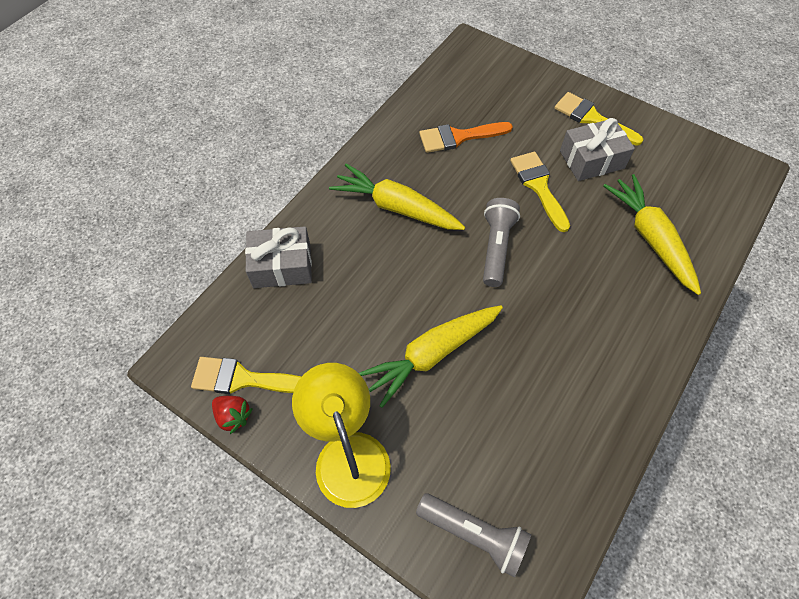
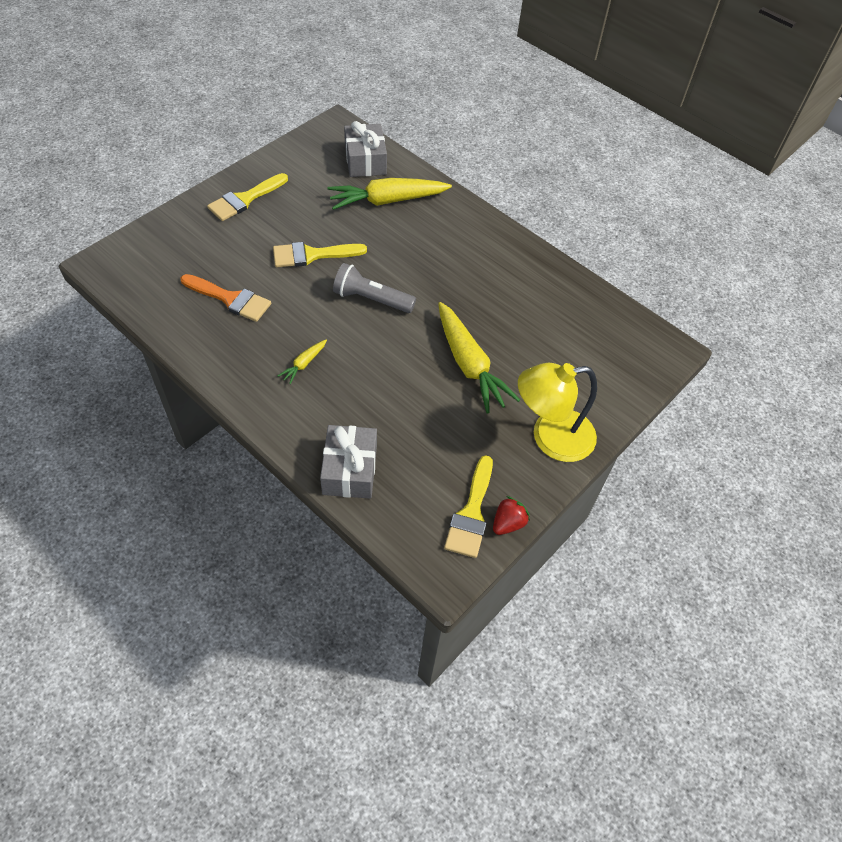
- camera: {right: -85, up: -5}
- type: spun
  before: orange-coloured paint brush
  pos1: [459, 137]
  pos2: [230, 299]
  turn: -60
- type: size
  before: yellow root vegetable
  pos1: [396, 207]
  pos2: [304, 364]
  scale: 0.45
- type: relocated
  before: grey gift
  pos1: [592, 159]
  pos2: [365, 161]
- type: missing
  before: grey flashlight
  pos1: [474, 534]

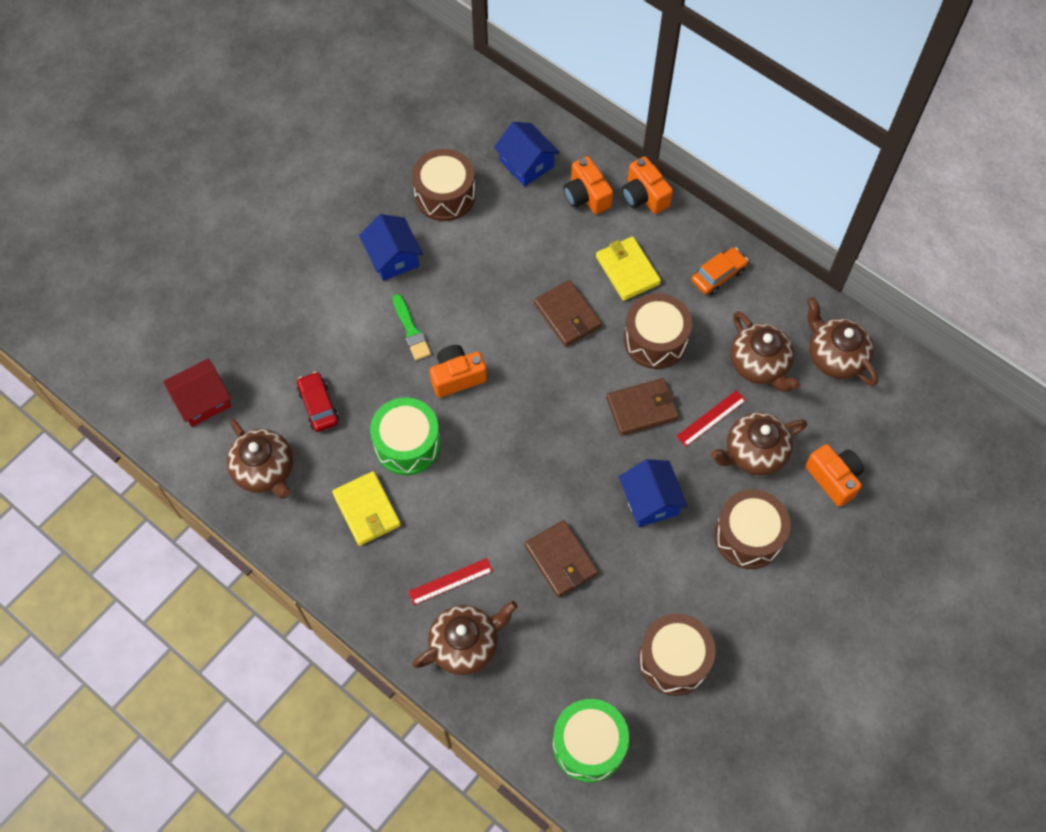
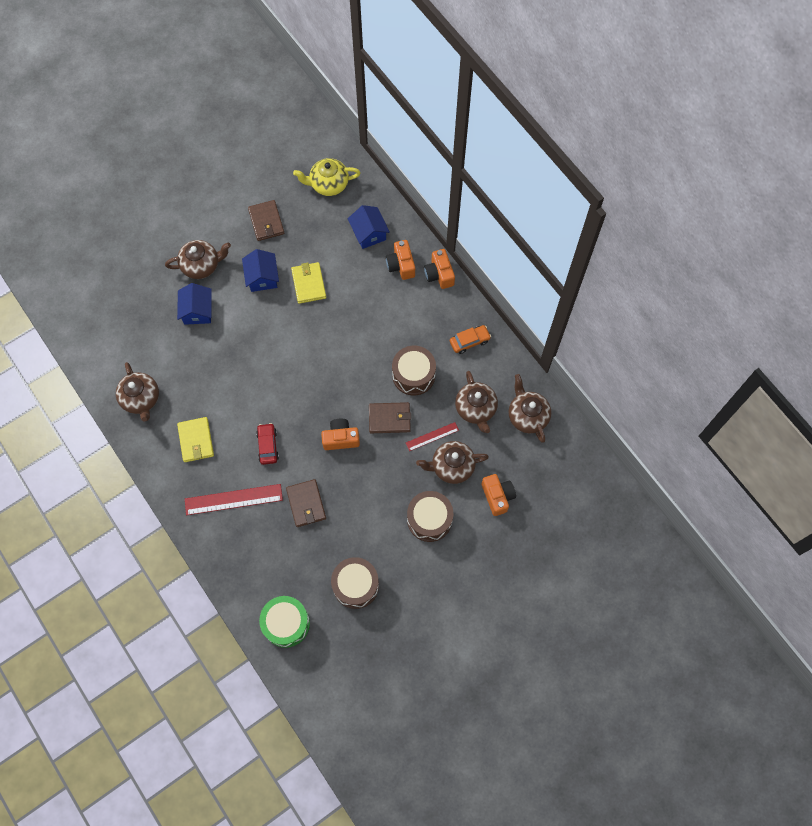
- camera: {right: 15, up: 5}
- type: relocated
  before: brown tea pot
  pos1: [466, 644]
  pos2: [201, 265]
- type: relocated
  before: blue toy house
  pos1: [650, 501]
  pos2: [197, 311]
- type: size
  before: scarlet straightedge
  pos1: [450, 581]
  pos2: [233, 499]
  scale: 1.75
- type: relocated
  before: brown billfold
  pos1: [567, 315]
  pos2: [266, 222]
- type: relocated
  before: scarlet car
  pos1: [318, 406]
  pos2: [268, 446]
- type: relocated
  before: yellow billfold
  pos1: [627, 270]
  pos2: [309, 284]
- type: appeared
  after: yellow tea pot
  pos2: [328, 184]
- type: relocated
  before: orange-coloured compact camera
  pos1: [457, 377]
  pos2: [341, 438]
- type: missing
  before: scarlet toy house
  pos1: [202, 400]
- type: missing
  before: leaf-green snare drum
  pos1: [407, 444]
- type: missing
  before: leaf-green paint brush
  pos1: [411, 330]
- type: missing
  before: brown snare drum
  pos1: [445, 195]

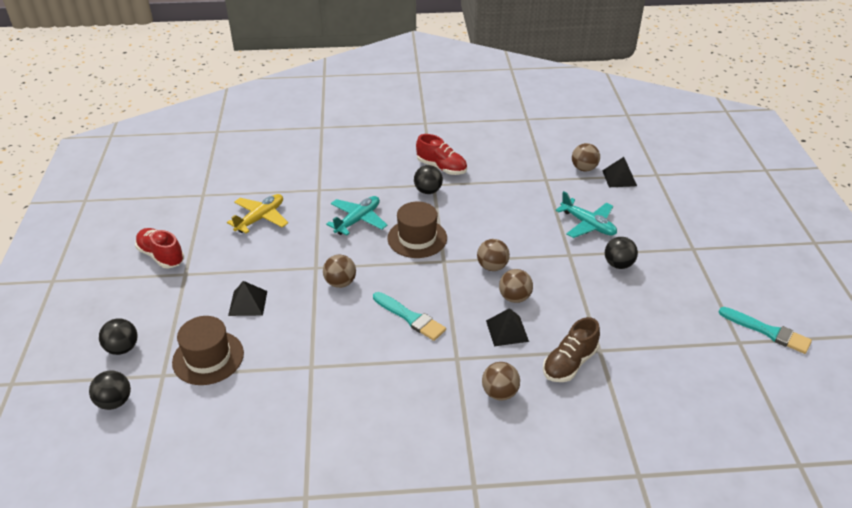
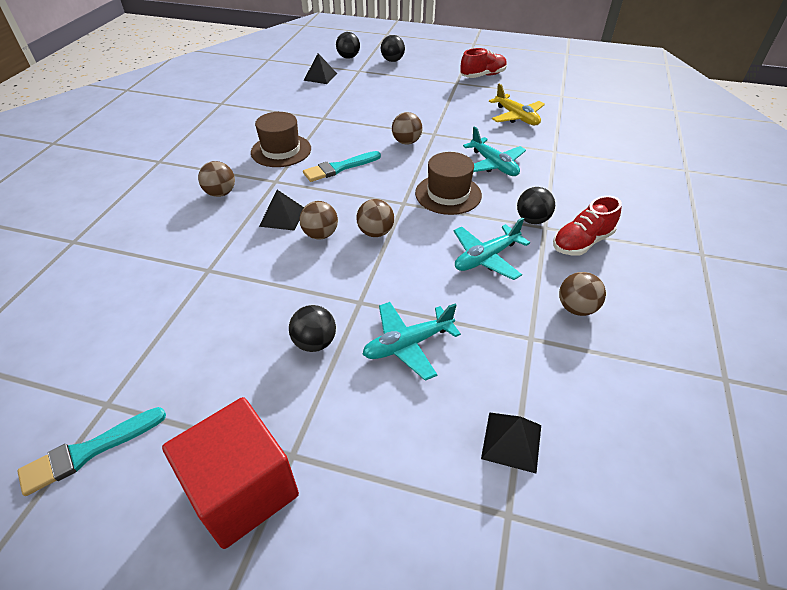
- camera: {right: 110, up: 5}
- type: appeared
  after: scarlet solid cube
  pos2: [243, 489]
- type: relocated
  before: brown hat
  pos1: [208, 357]
  pos2: [281, 150]
- type: relocated
  before: ebony pyramid
  pos1: [248, 303]
  pos2: [320, 77]
- type: appeared
  after: teal plane
  pos2: [486, 258]
- type: relocated
  before: brown sphere
  pos1: [584, 168]
  pos2: [576, 308]
- type: missing
  before: brown sneaker
  pos1: [569, 363]

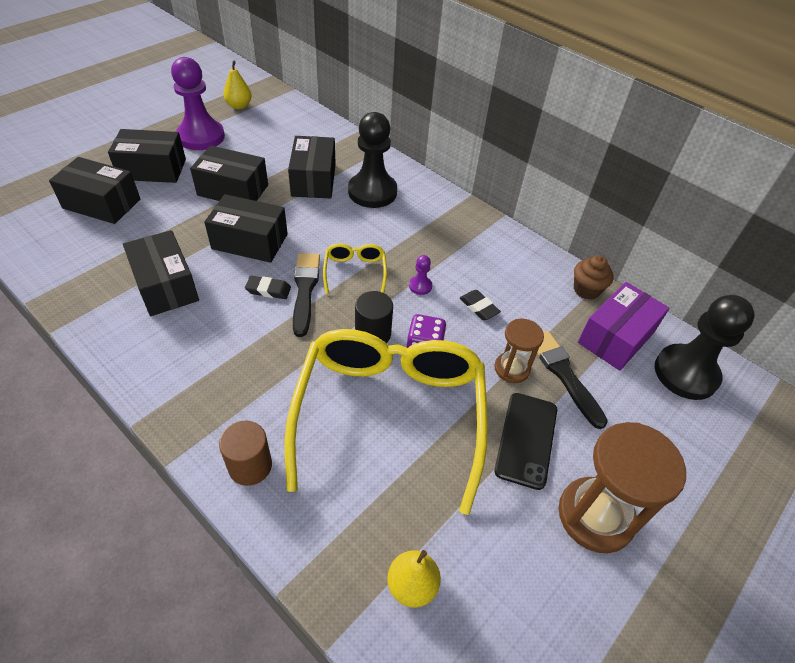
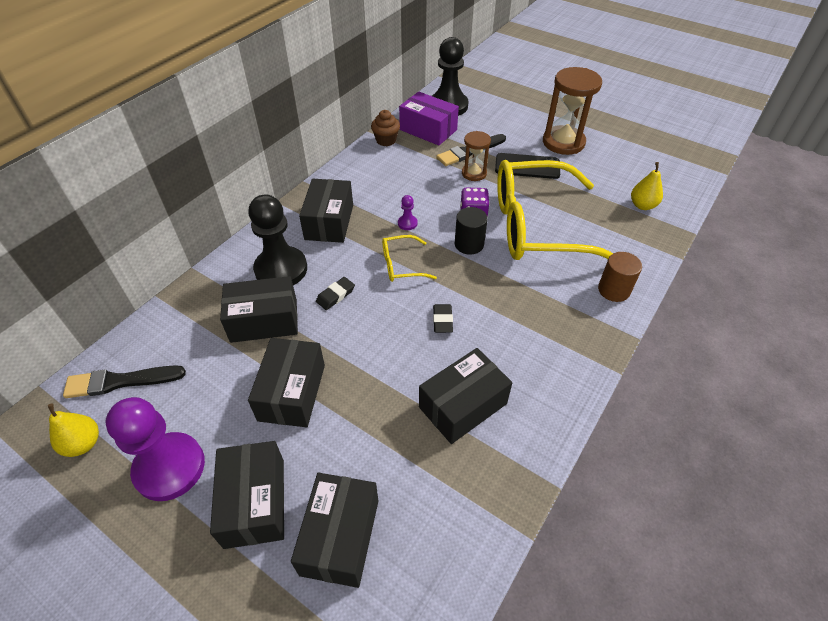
- camera: {right: -95, up: 0}
- type: relocated
  before: ebony paint brush
  pos1: [305, 290]
  pos2: [120, 381]
- type: relocated
  before: ebony parcel
  pos1: [250, 241]
  pos2: [329, 222]
- type: relocated
  before: ebony gum eraser
  pos1: [479, 307]
  pos2: [335, 295]

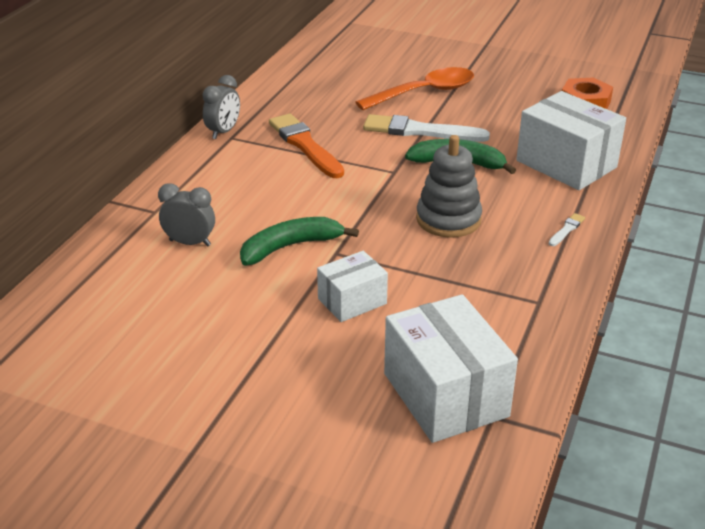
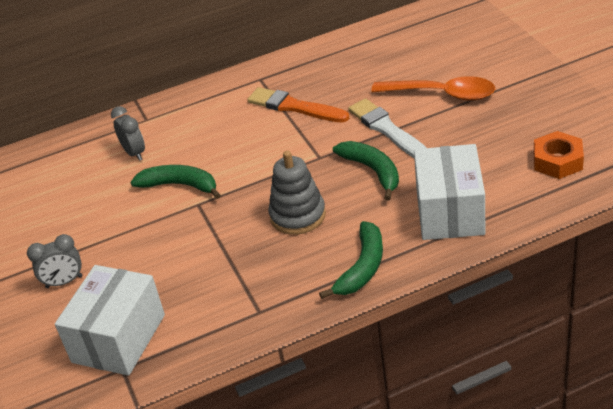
- camera: {right: 50, up: 5}
- type: relocated
  before: grey alarm clock
  pos1: [223, 132]
  pos2: [64, 282]
- type: spun
  before: orange-coloured paint brush
  pos1: [305, 145]
  pos2: [294, 107]
  turn: -75
- type: exchanged
  before: white paint brush
  after: leaf-green banana fruit
  pos1: [566, 229]
  pos2: [362, 267]
- type: missing
  before: white parcel
  pos1: [352, 301]

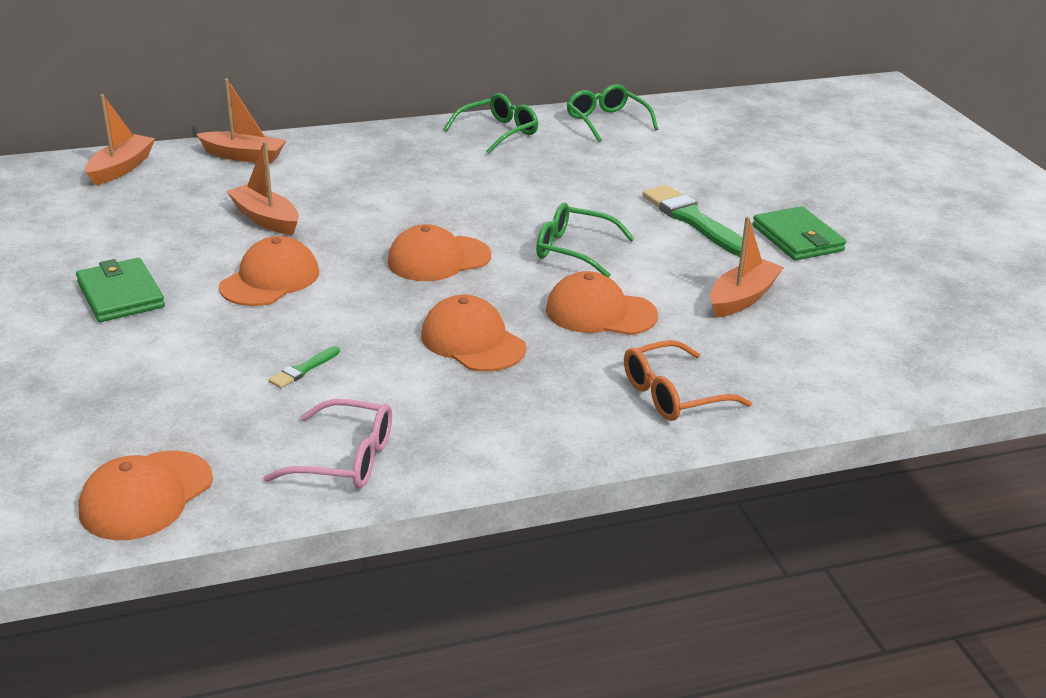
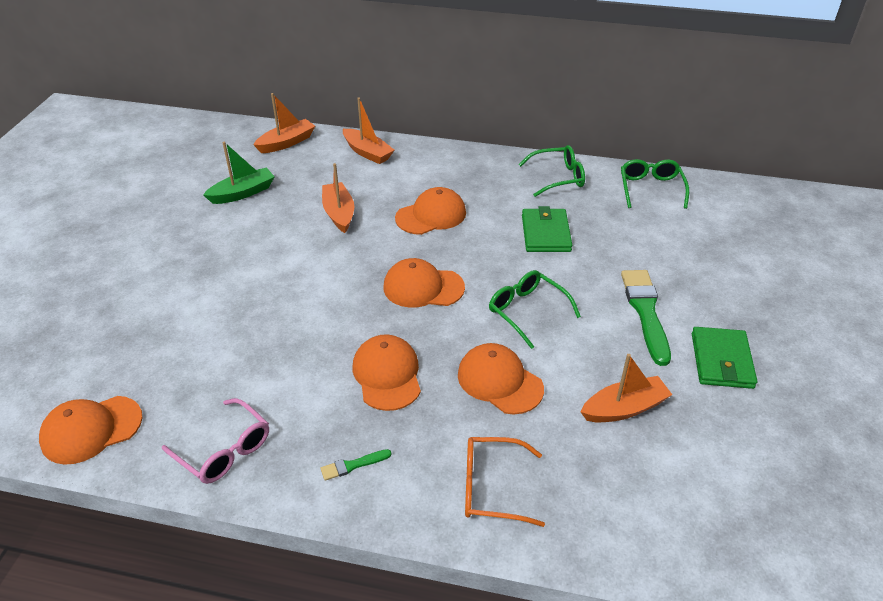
- camera: {right: 30, up: 10}
- type: appeared
  after: leaf-green boat
  pos2: [242, 193]
- type: relocated
  before: leaf-green paint brush
  pos1: [303, 369]
  pos2: [353, 465]
- type: relocated
  before: orange-coloured baseball cap
  pos1: [270, 280]
  pos2: [431, 215]
- type: relocated
  before: leaf-green billfold
  pos1: [120, 295]
  pos2: [545, 233]

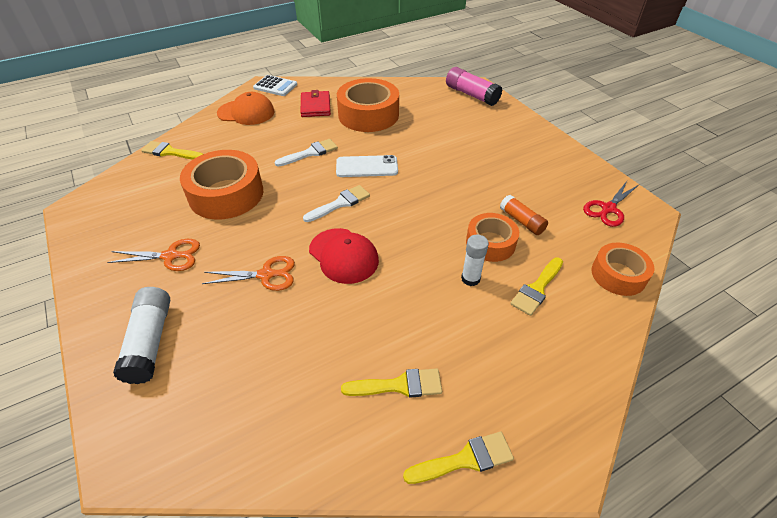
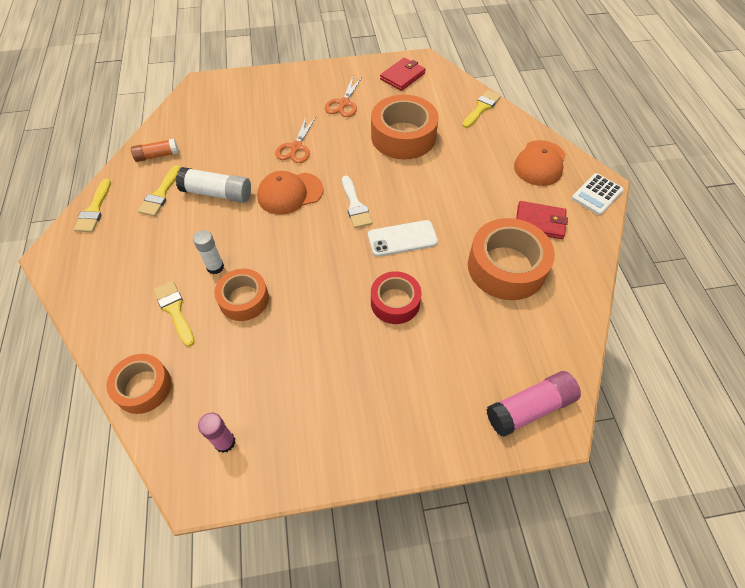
- camera: {right: 110, up: 10}
- type: relocated
  before: orange-coloured glue
  pos1: [521, 221]
  pos2: [157, 155]
- type: relocated
  before: white glue
  pos1: [150, 342]
  pos2: [217, 193]
- type: exchanged
  before: scarlet scissors
  after: rosy glue
  pos1: [608, 209]
  pos2: [225, 442]
- type: colour
  before: scarlet baseball cap
  after: orange-coloured baseball cap
  pos1: [343, 256]
  pos2: [290, 193]
- type: spun
  before: white smartphone
  pos1: [367, 167]
  pos2: [402, 238]
  turn: 60
- type: appeared
  after: scarlet roll of tape
  pos2: [395, 302]
- type: appeared
  after: scarlet billfold
  pos2: [402, 76]
- type: missing
  before: white paint brush
  pos1: [310, 153]

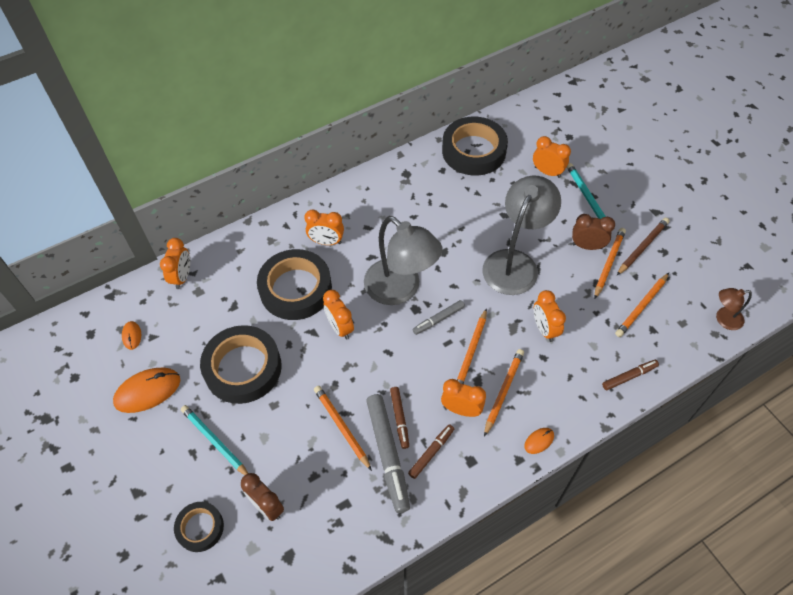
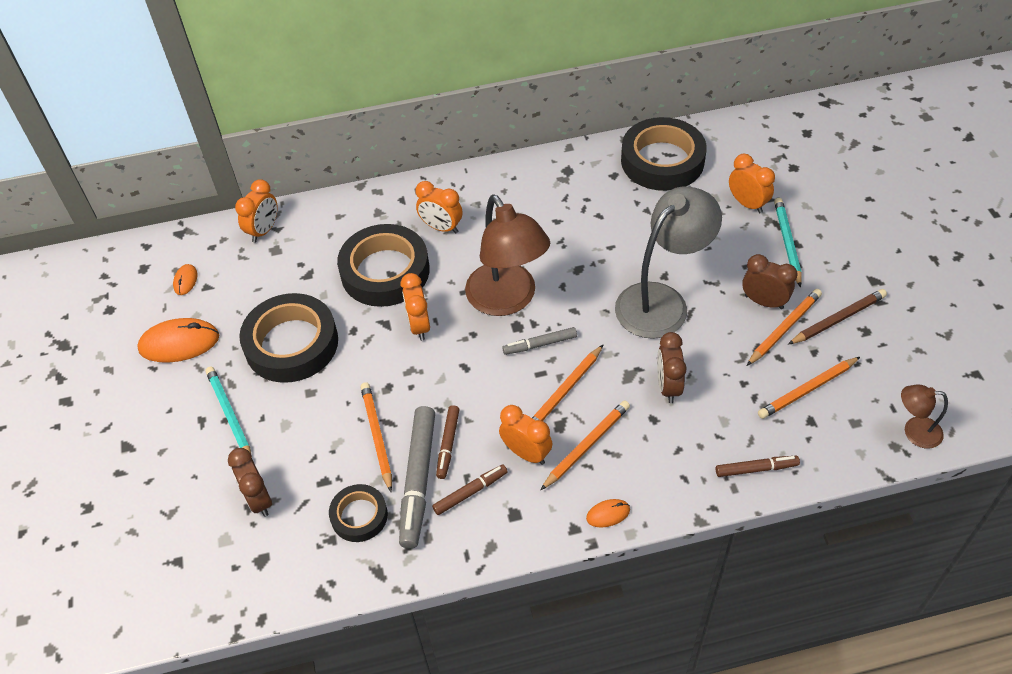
- camera: {right: 20, up: -5}
- type: relocated
  before: ebony roll of tape
  pos1: [200, 528]
  pos2: [359, 516]
- type: colour
  before: grey lamp
  after: brown lamp
  pos1: [400, 289]
  pos2: [507, 300]
- type: colour
  before: orange-coloured alarm clock
  after: brown alarm clock
  pos1: [544, 329]
  pos2: [668, 386]

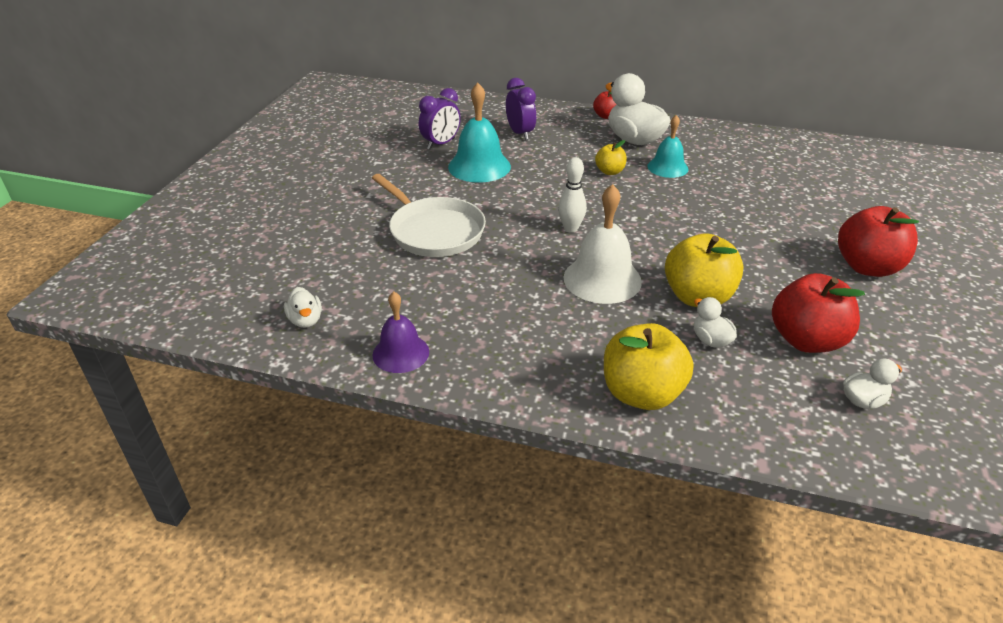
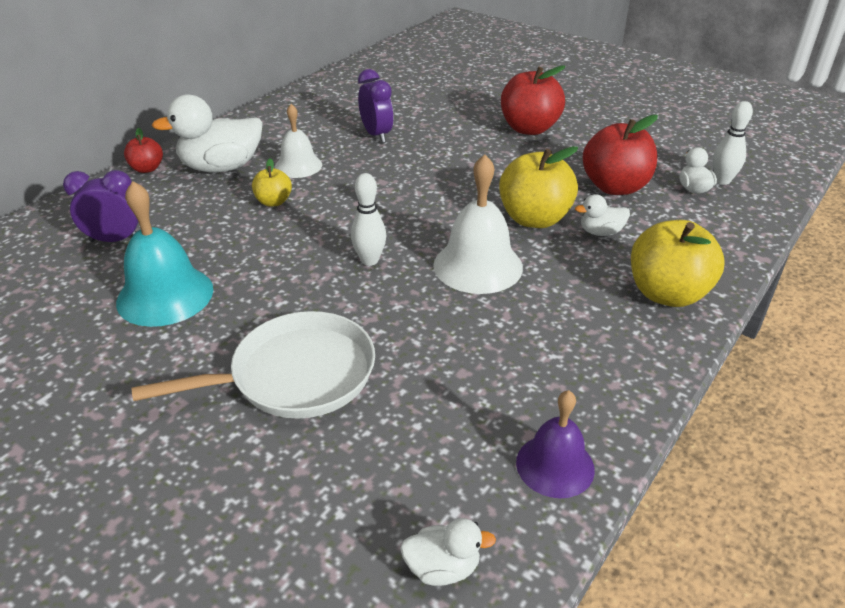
- camera: {right: -70, up: 0}
- type: colour
  before: teal hand bell
  after: white hand bell
  pos1: [667, 167]
  pos2: [298, 166]
- type: relocated
  before: purple alarm clock
  pos1: [441, 144]
  pos2: [376, 135]
- type: appeared
  after: white bowling pin
  pos2: [722, 181]

